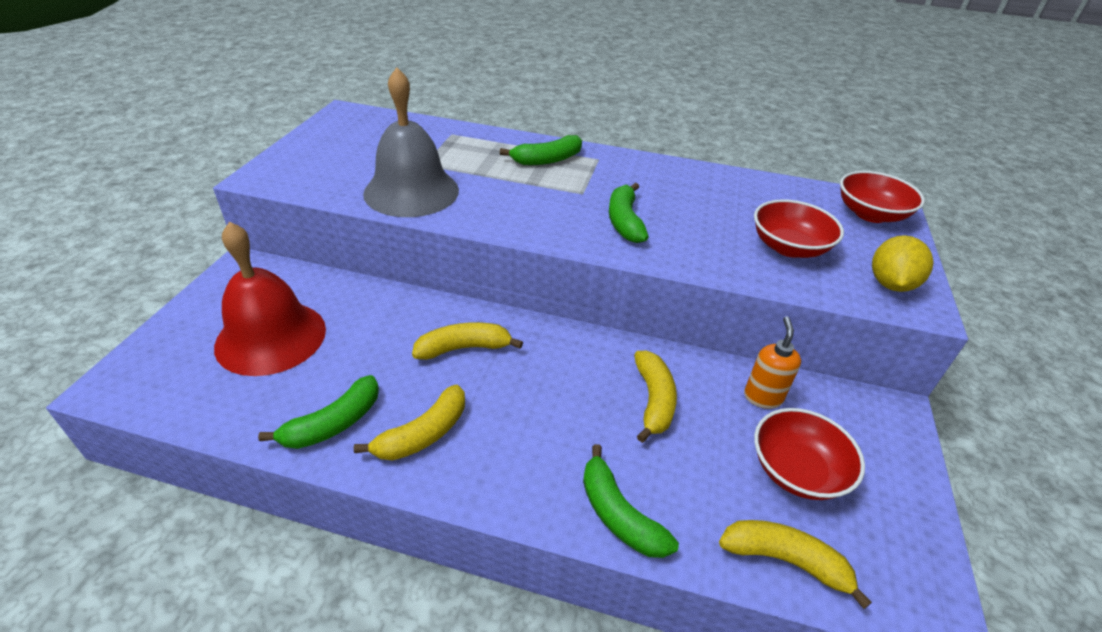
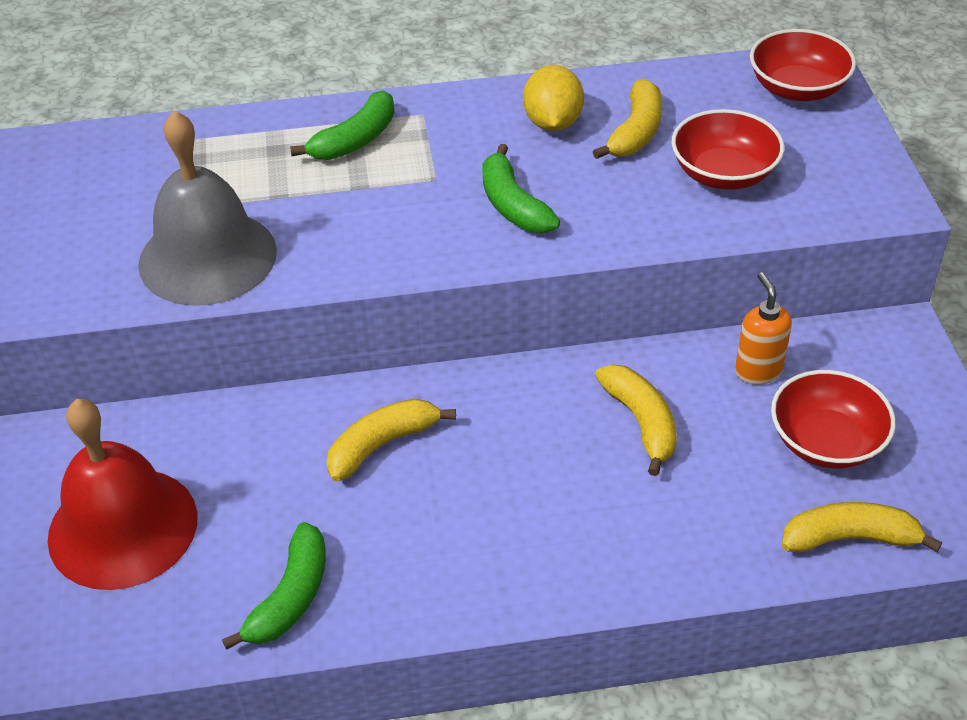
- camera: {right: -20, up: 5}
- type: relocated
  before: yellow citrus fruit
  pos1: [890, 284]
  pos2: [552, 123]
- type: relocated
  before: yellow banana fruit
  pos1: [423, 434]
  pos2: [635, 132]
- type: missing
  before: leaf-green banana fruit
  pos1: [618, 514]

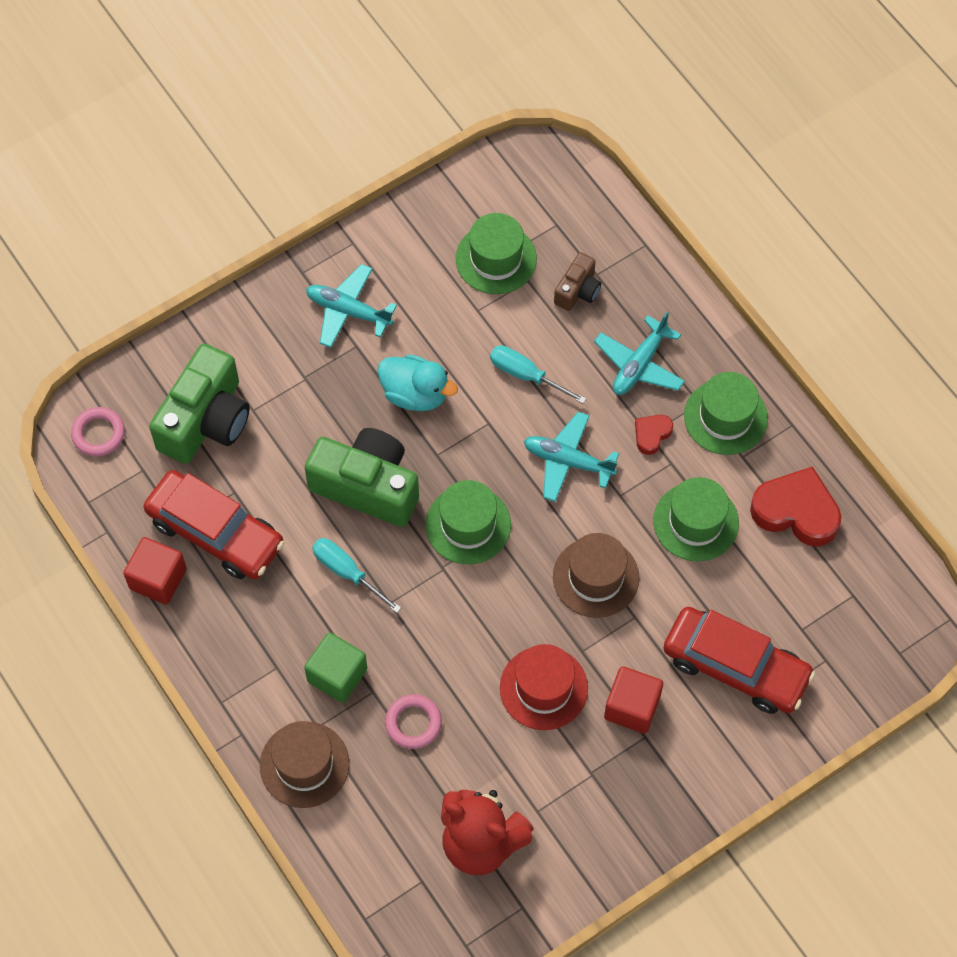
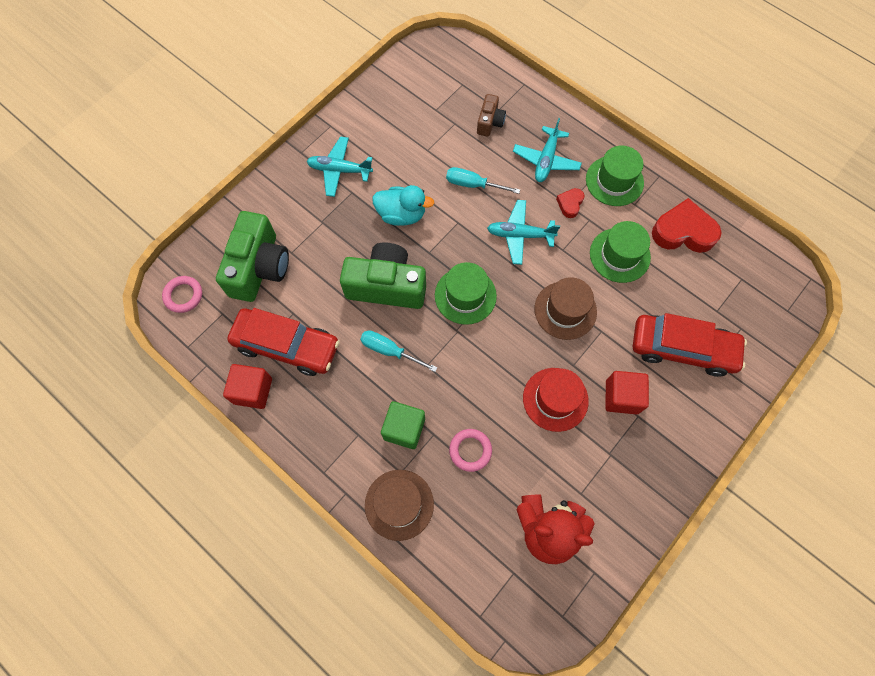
- camera: {right: -15, up: 5}
- type: missing
  before: leaf-green hat
  pos1: [496, 259]

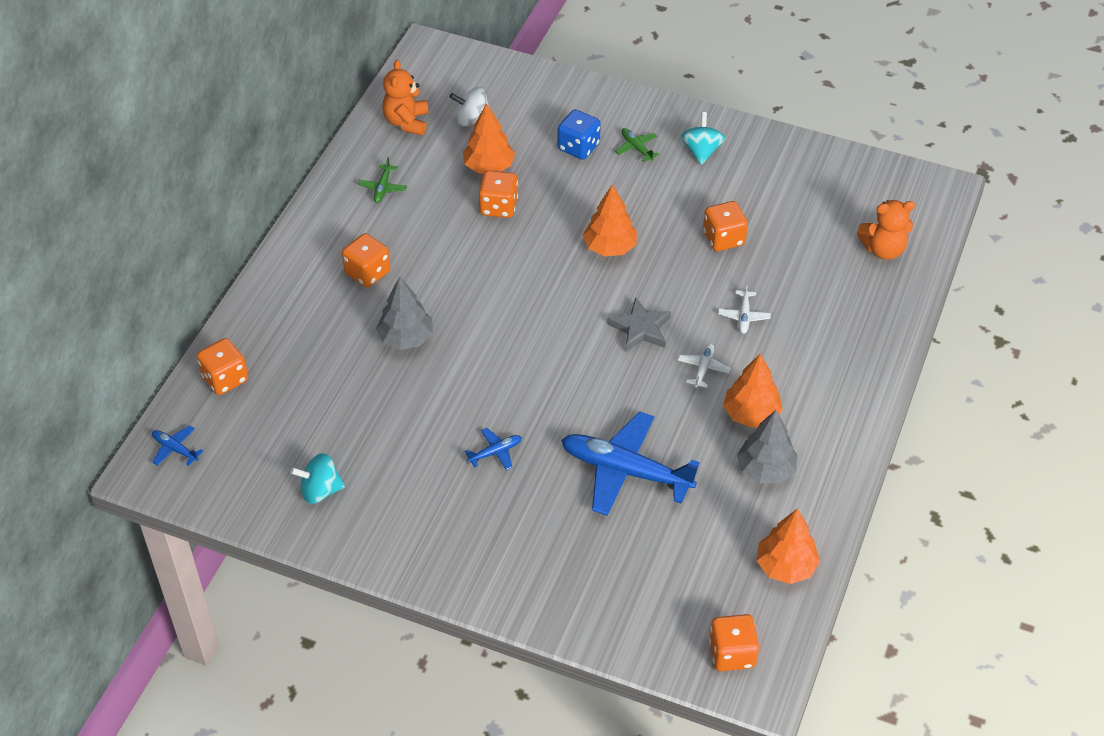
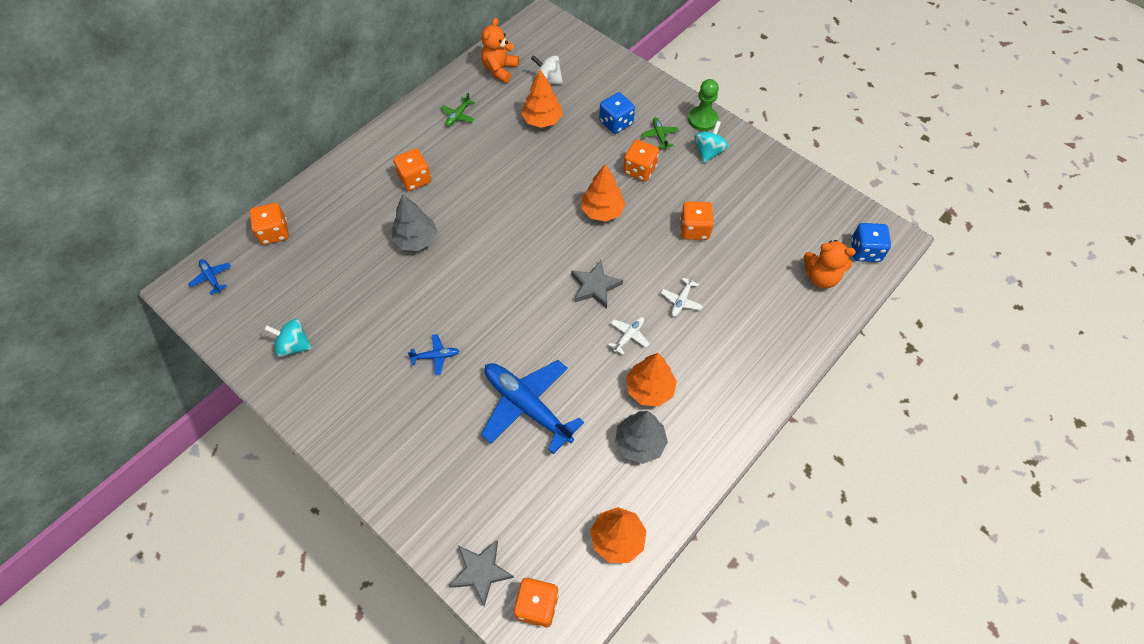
- camera: {right: 20, up: 10}
- type: appeared
  after: grey star shape
  pos2: [481, 571]
- type: relocated
  before: orange-coloured die
  pos1: [498, 207]
  pos2: [639, 170]
- type: appeared
  after: leaf-green pawn
  pos2: [702, 120]
- type: appeared
  after: blue die
  pos2: [865, 251]

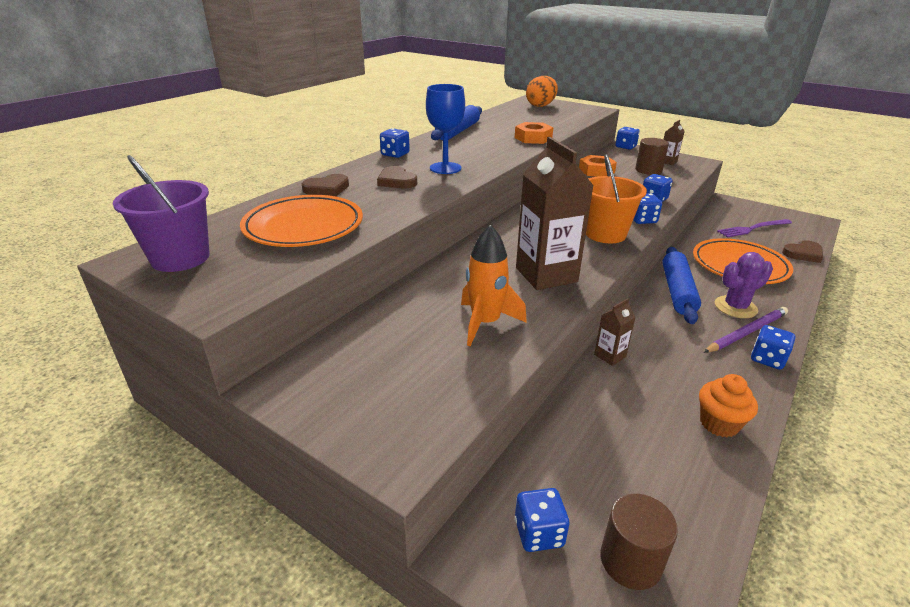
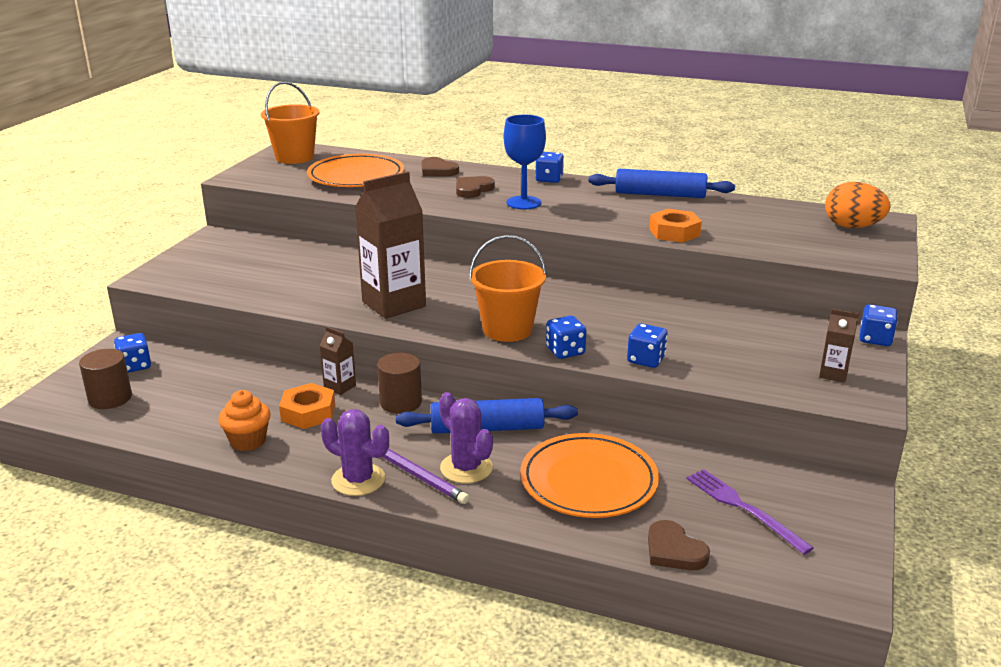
- camera: {right: 75, up: -5}
- type: colour
  before: purple bucket
  after: orange-coloured bucket
  pos1: [180, 258]
  pos2: [294, 157]
- type: relocated
  before: orange-coloured hexagon nut
  pos1: [596, 171]
  pos2: [308, 412]
- type: exchanged
  before: blue die
  after: purple cactus
  pos1: [767, 359]
  pos2: [358, 480]
- type: relocated
  before: brown cylinder shape
  pos1: [648, 170]
  pos2: [401, 402]
- type: missing
  before: orange-coloured spaceship
  pos1: [485, 323]

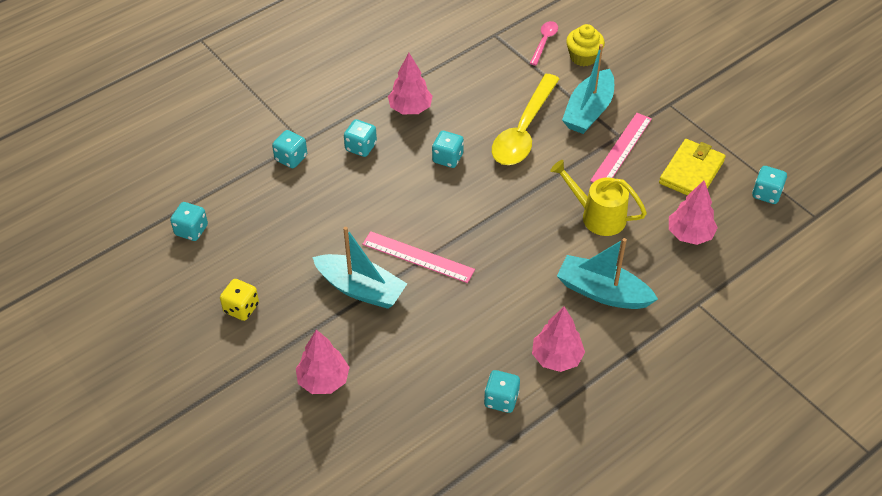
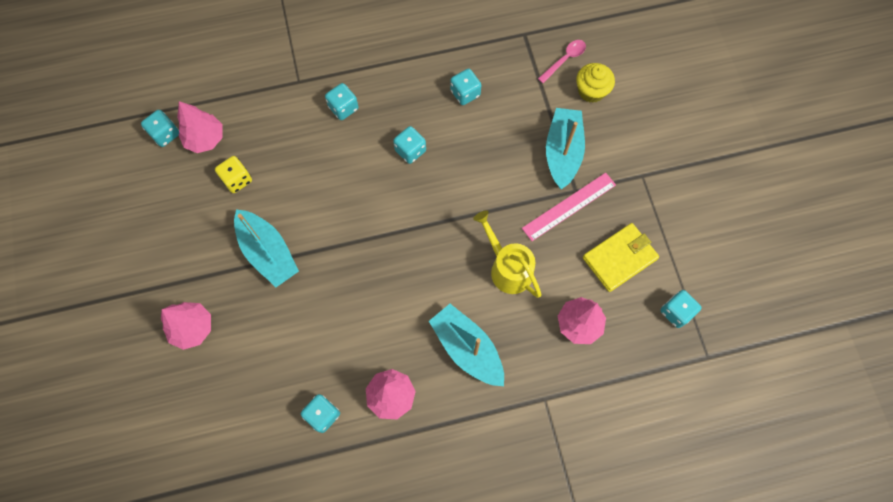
- camera: {right: 25, up: 20}
- type: relocated
  before: rosy fir tree
  pos1: [410, 108]
  pos2: [205, 139]
- type: relocated
  before: yellow die
  pos1: [241, 308]
  pos2: [237, 180]
- type: relocated
  before: teal die
  pos1: [291, 158]
  pos2: [465, 93]
- type: spun
  before: teal boat
  pos1: [588, 111]
  pos2: [562, 152]
  turn: 135
- type: missing
  before: rosy straightedge
  pos1: [418, 257]
- type: missing
  before: yellow tablespoon
  pos1: [523, 130]

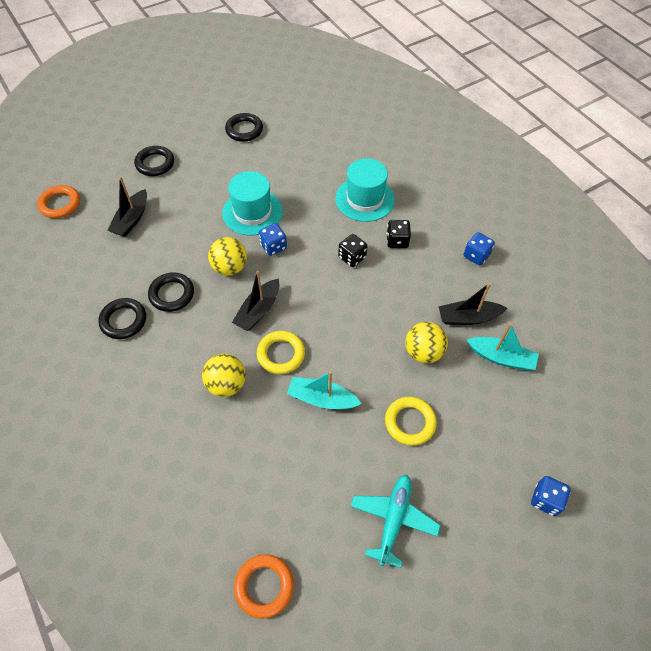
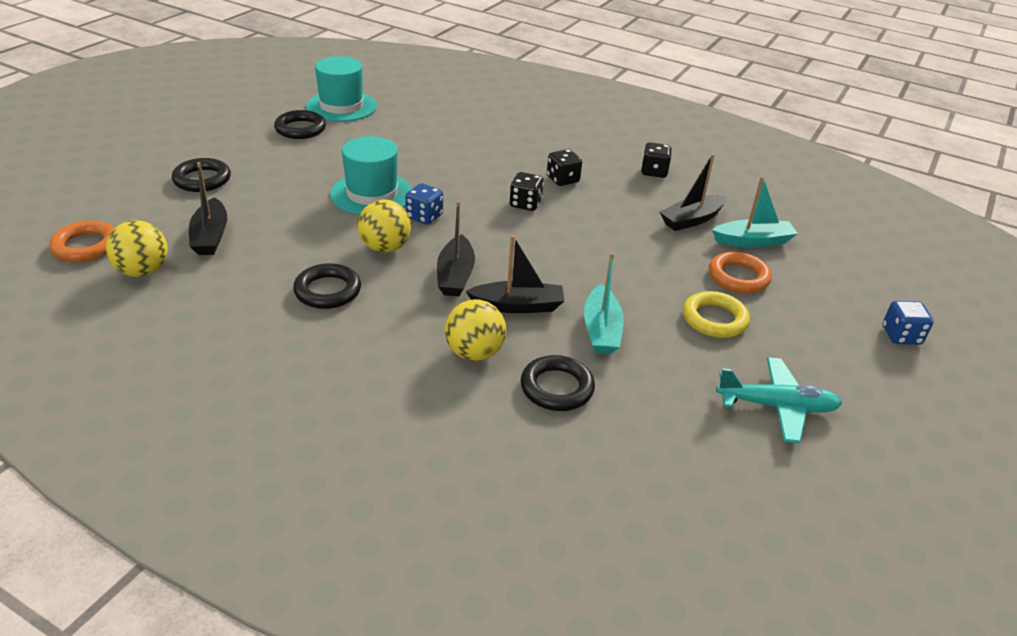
- camera: {right: -30, up: -20}
- type: relocated
  before: yellow sphere
  pos1: [423, 352]
  pos2: [143, 271]
- type: relocated
  before: teal hat
  pos1: [365, 199]
  pos2: [341, 106]
- type: exchanged
  before: yellow ring
  after: ebony boat
  pos1: [281, 354]
  pos2: [517, 306]
- type: relocated
  before: ebony ring
  pos1: [123, 320]
  pos2: [557, 388]
- type: spun
  before: teal boat
  pos1: [322, 399]
  pos2: [601, 330]
  turn: -75
- type: colour
  before: blue die
  after: ebony die
  pos1: [476, 255]
  pos2: [654, 172]
- type: relocated
  before: orange-coloured ring
  pos1: [264, 586]
  pos2: [738, 277]
- type: spun
  before: teal plane
  pos1: [393, 519]
  pos2: [777, 407]
  turn: 105

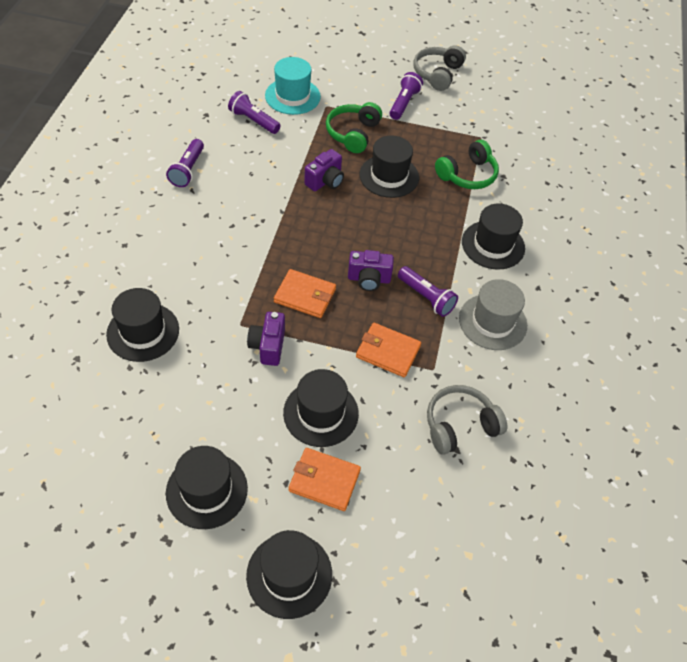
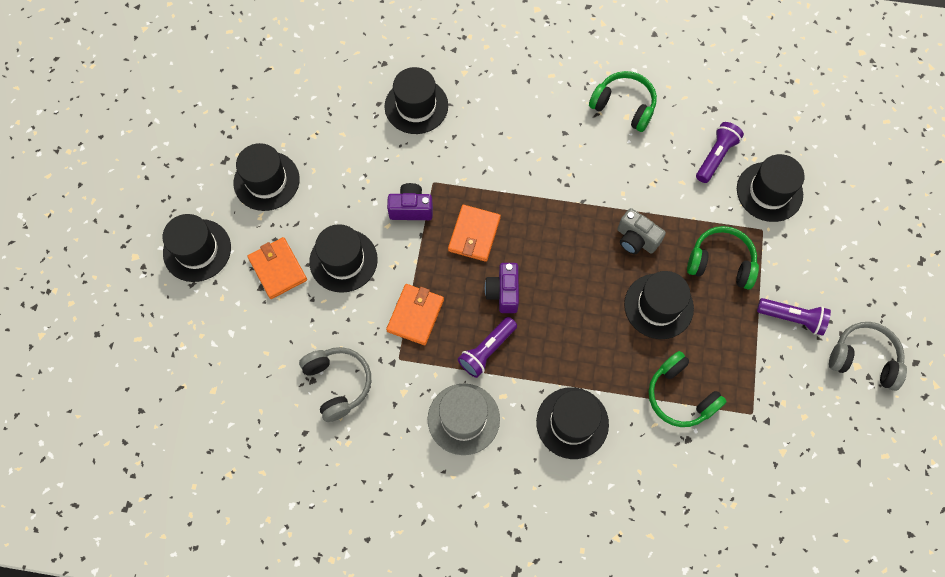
- camera: {right: 90, up: 15}
- type: spun
  before: orange-coloured billfold
  pos1: [324, 480]
  pos2: [278, 269]
  turn: -45
- type: exchanged
  before: purple flashlight
  after: leaf-green headset
  pos1: [188, 170]
  pos2: [624, 106]
- type: colour
  before: purple compact camera
  after: grey compact camera
  pos1: [325, 181]
  pos2: [636, 239]
- type: colour
  before: teal hat
  after: ebony hat
  pos1: [292, 96]
  pos2: [769, 192]

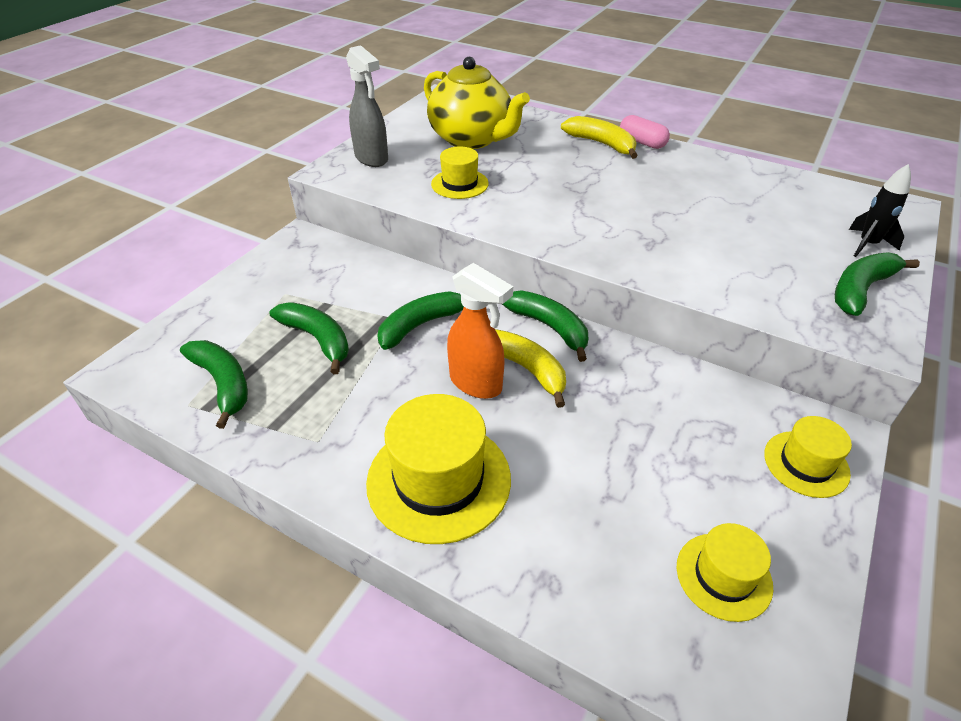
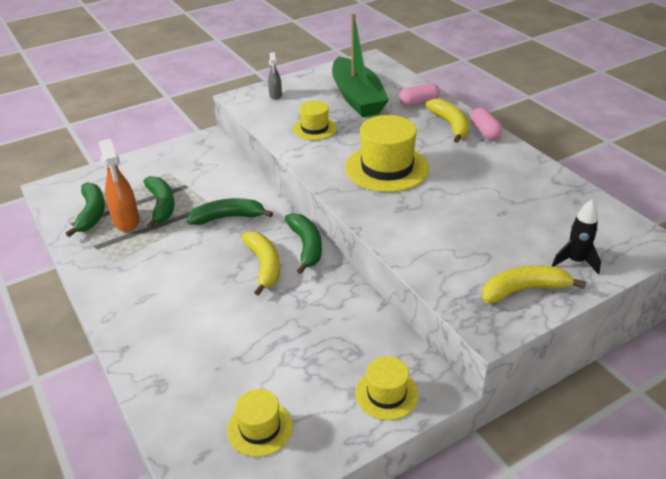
- camera: {right: 30, up: -5}
- type: relocated
  before: orange-coloured sprayer
  pos1: [476, 383]
  pos2: [126, 222]
- type: size
  before: grey sprayer
  pos1: [372, 158]
  pos2: [275, 95]
  scale: 0.57
- type: exchanged
  before: yellow tea pot
  after: leaf-green boat
  pos1: [472, 139]
  pos2: [357, 98]
- type: relocated
  before: yellow hat
  pos1: [439, 480]
  pos2: [387, 168]
- type: appeared
  after: rosy capsule
  pos2: [419, 102]
- type: colour
  before: leaf-green banana fruit
  after: yellow banana fruit
  pos1: [861, 290]
  pos2: [524, 290]

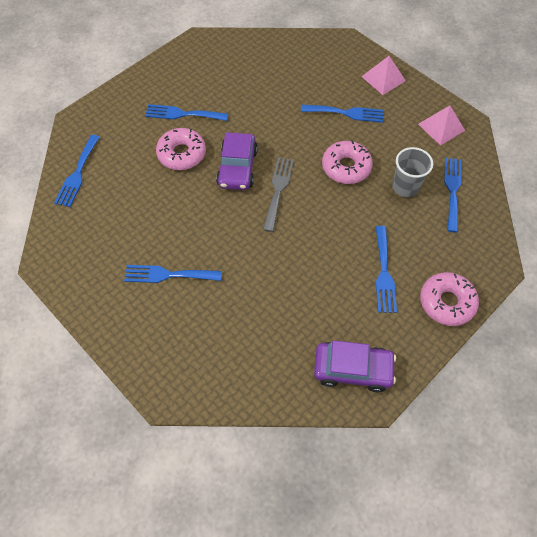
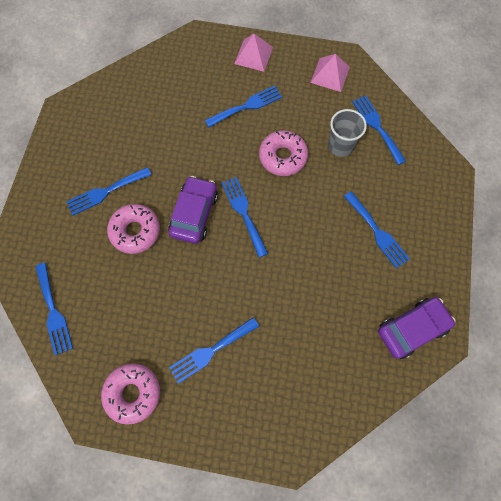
- camera: {right: -35, up: 10}
- type: relocated
  before: rosy doughnut
  pos1: [446, 302]
  pos2: [133, 393]
- type: spun
  before: purple car
  pos1: [237, 168]
  pos2: [194, 214]
  turn: -135
- type: colour
  before: grey dinner fork
  after: blue dinner fork
  pos1: [278, 190]
  pos2: [243, 213]

